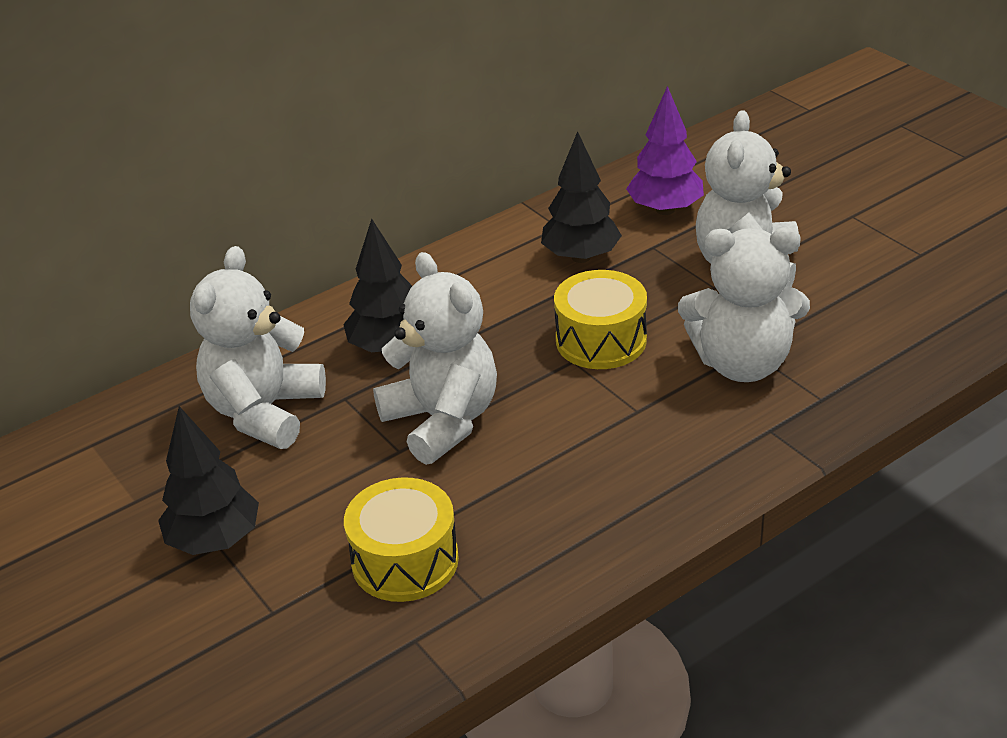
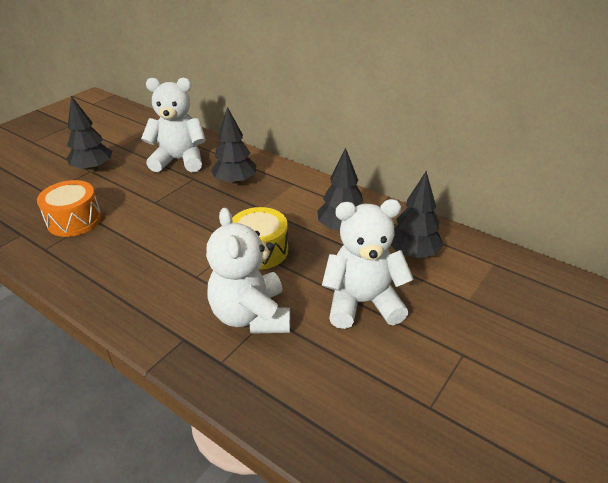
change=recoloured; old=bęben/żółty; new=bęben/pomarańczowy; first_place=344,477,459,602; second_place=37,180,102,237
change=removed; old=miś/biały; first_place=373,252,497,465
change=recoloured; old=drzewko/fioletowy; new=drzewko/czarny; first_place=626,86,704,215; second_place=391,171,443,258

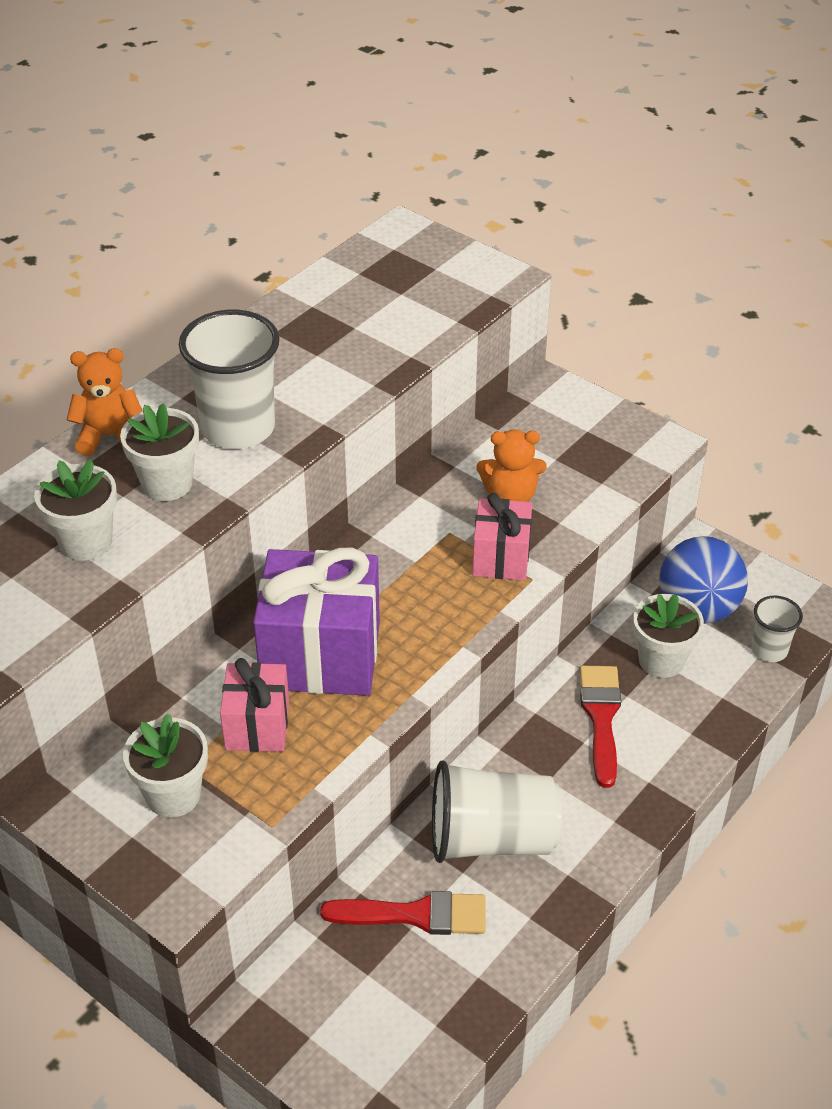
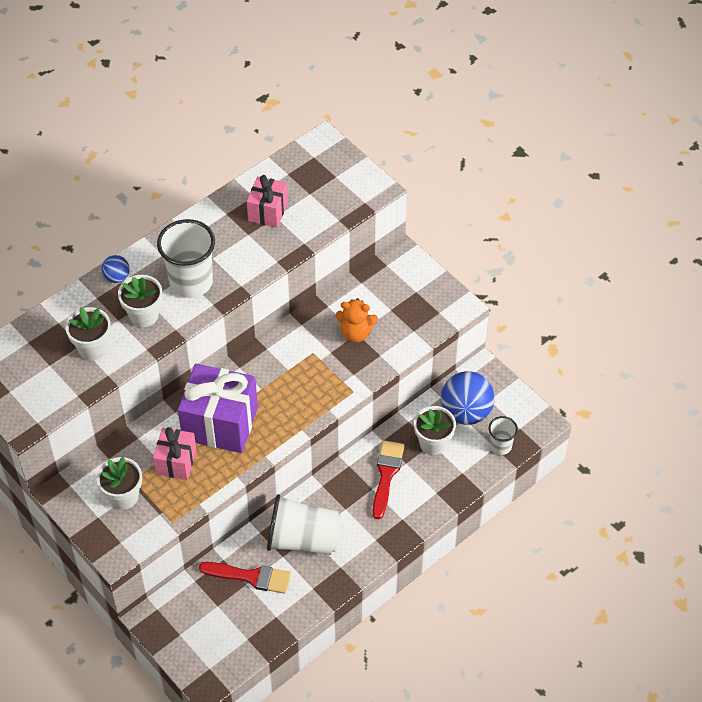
change=replaced; old=miś/pomarańczowy; new=piłka/niebieski; first_place=67,348,143,456; second_place=101,255,130,283
change=moved; old=prezent/różowy; first_place=472,493,532,580; second_place=247,175,288,228

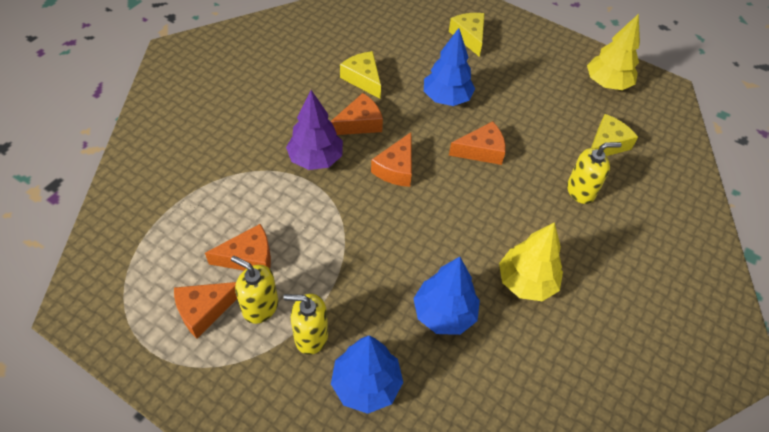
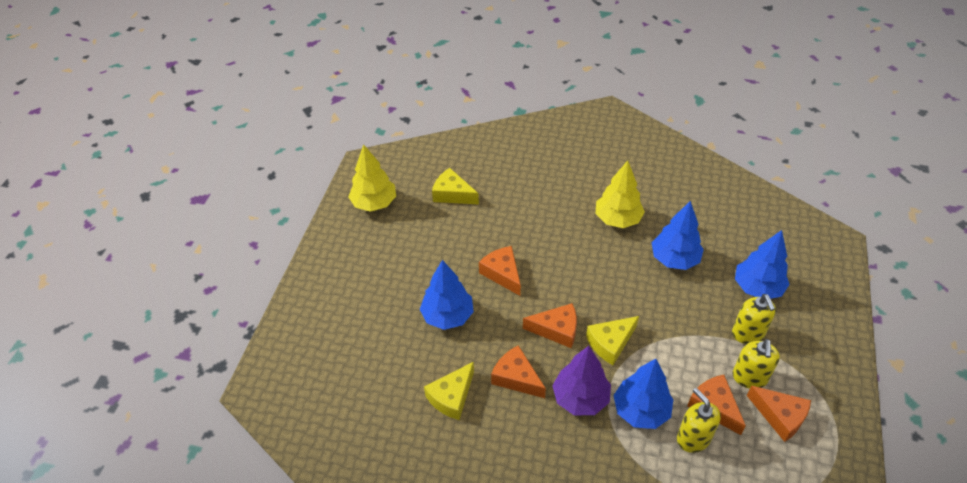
change=moved; old=ser/żółty; first_place=449,13,485,57; second_place=586,316,639,365
change=moved; old=dozownik mydła/żółty; first_place=567,142,622,204; second_place=677,388,721,453
change=added; new=drzewko/niebieski; second_place=613,359,673,429

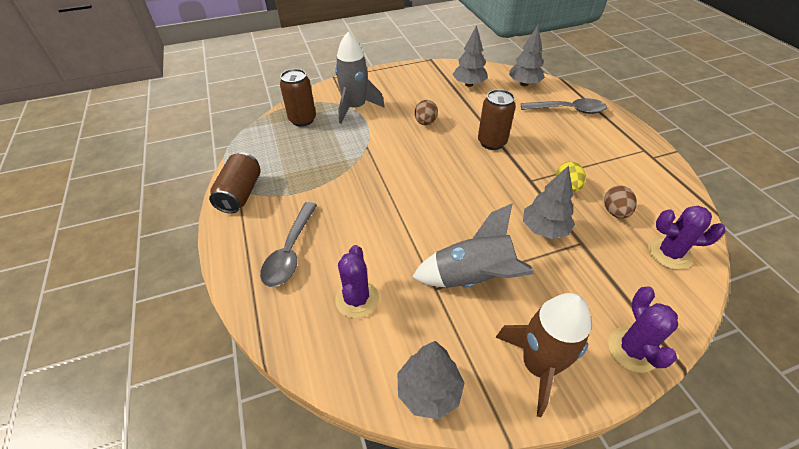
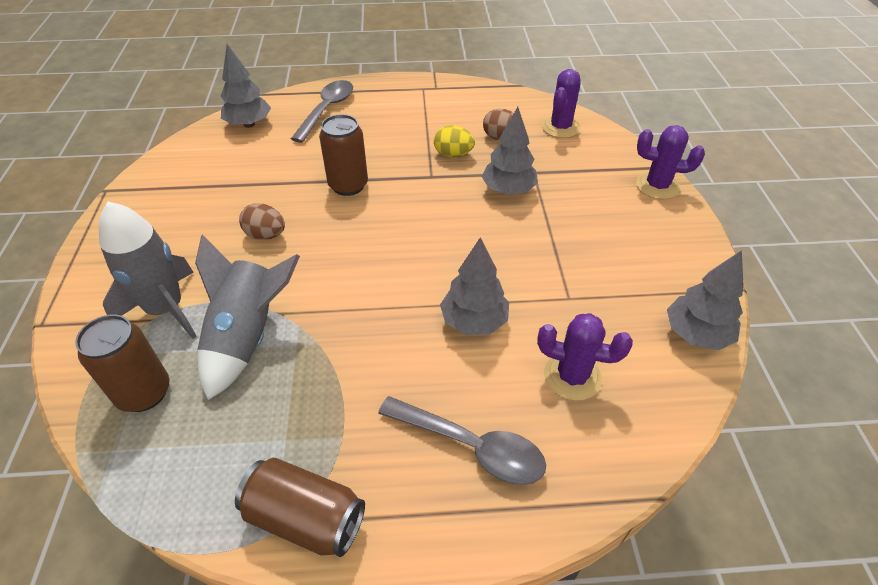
change=moved; old=rakieta/szary; first_place=412,203,534,288; second_place=195,235,300,400
change=moved; old=drzewko/szary; first_place=452,25,488,87; second_place=440,237,509,335
change=removed; old=rakieta/brązowy; first_place=496,293,591,417

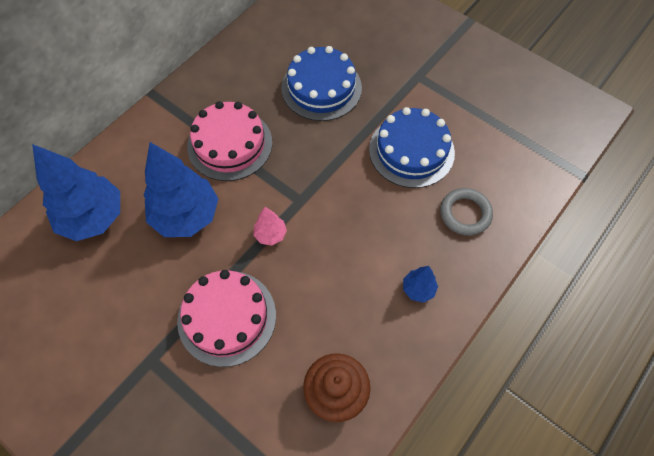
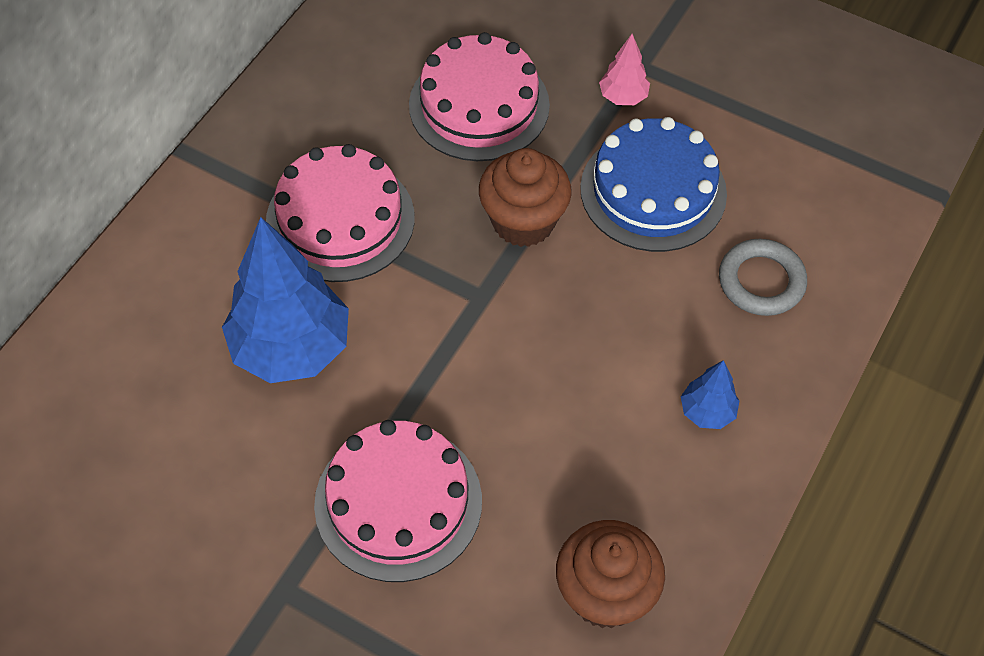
change=removed; old=drzewko/niebieski; first_place=32,144,120,241
change=moved; old=drzewko/różowy; first_place=253,207,287,246; second_place=599,34,650,105
change=recoloured; old=tort/niebieski; new=tort/różowy; first_place=281,46,362,121; second_place=409,32,550,161
change=added; new=muffinka/brązowy; second_place=479,148,572,247

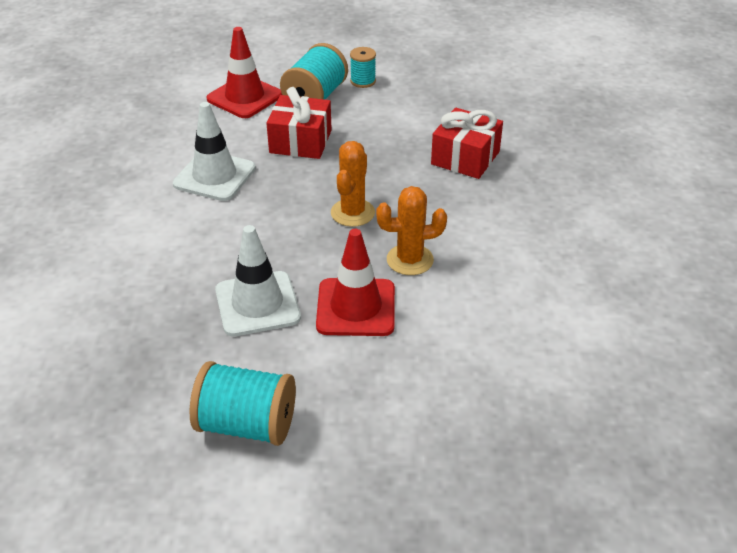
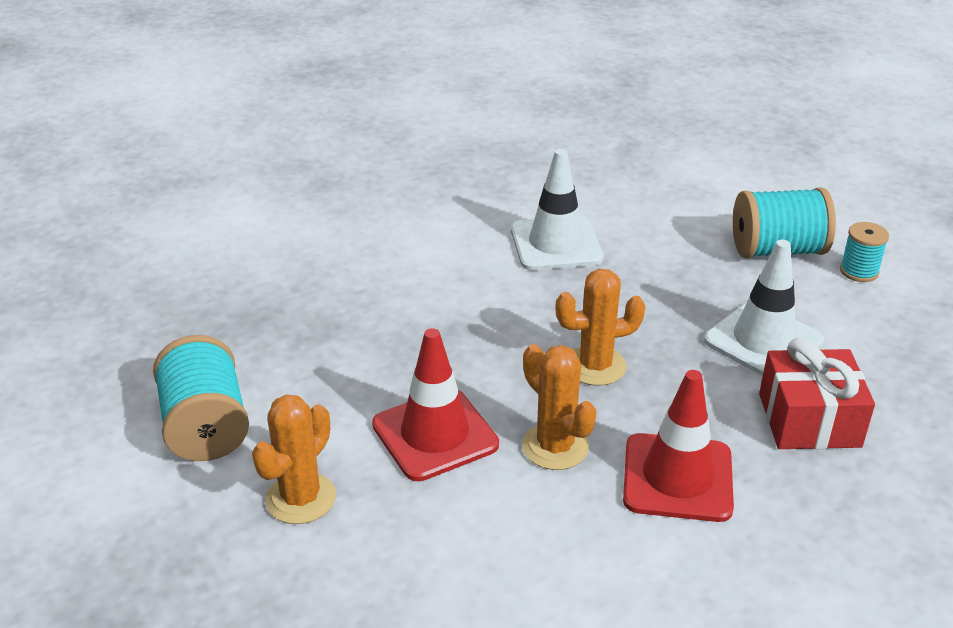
change=moved; old=pachołek/czerwony; first_place=207,27,282,118; second_place=623,370,734,522
change=moved; old=pachołek/biały; first_place=215,225,301,336; second_place=704,239,825,376
change=removed; old=prezent/czerwony; first_place=266,87,332,159
change=added; new=kaktus/pomarańczowy; second_place=252,394,336,524

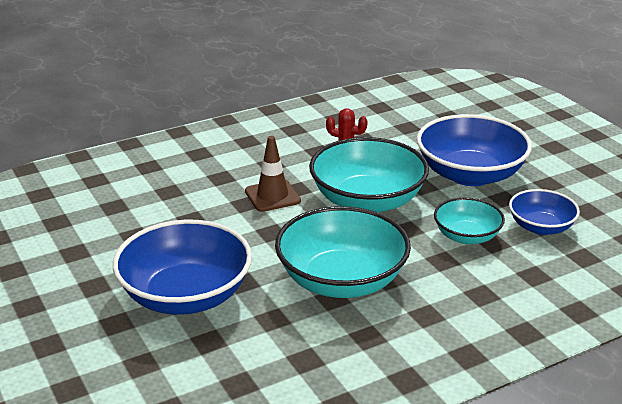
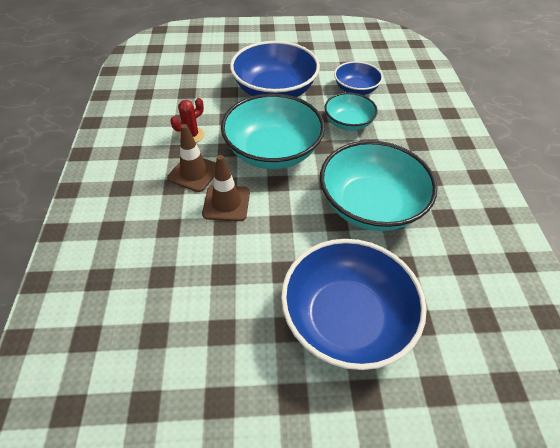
change=added; new=pachołek/brązowy; second_place=167,124,216,192

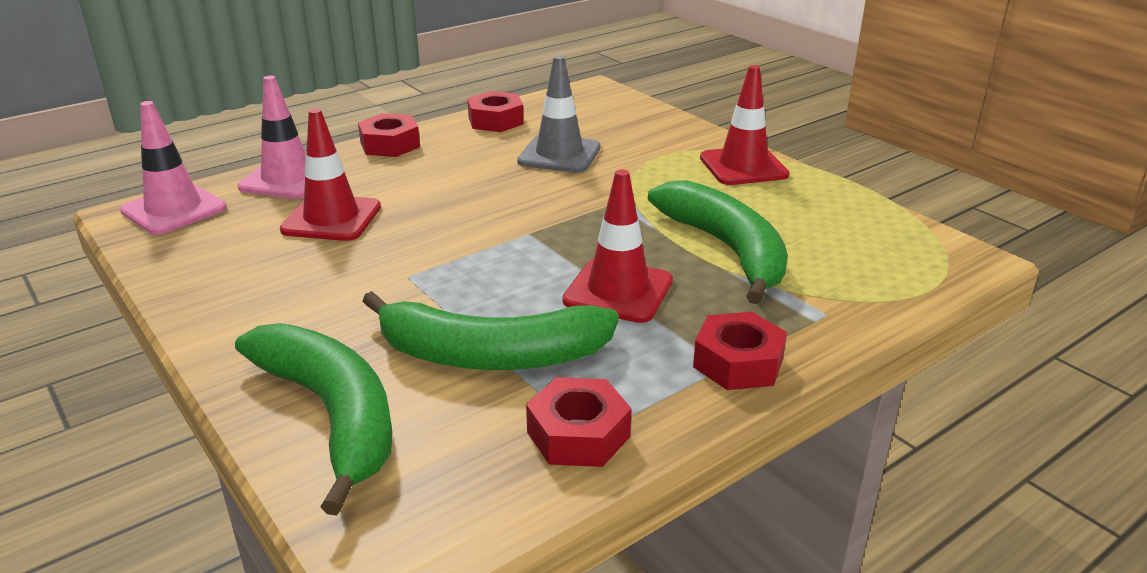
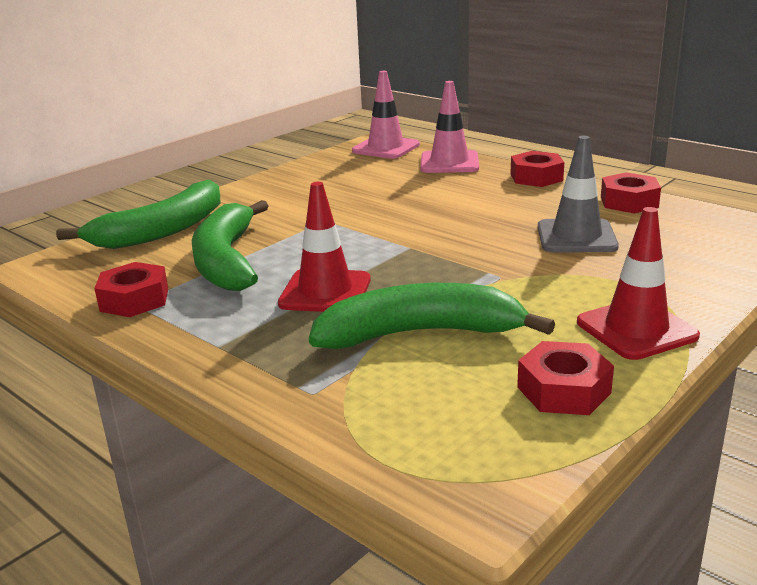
change=removed; old=pachołek/czerwony; first_place=280,108,381,241
change=turned; old=banan/zielony; first_place=648,180,788,304; second_place=309,283,555,349; degrees=-150
change=moved; old=nakrętka/czerwony; first_place=693,312,787,390; second_place=517,341,614,415

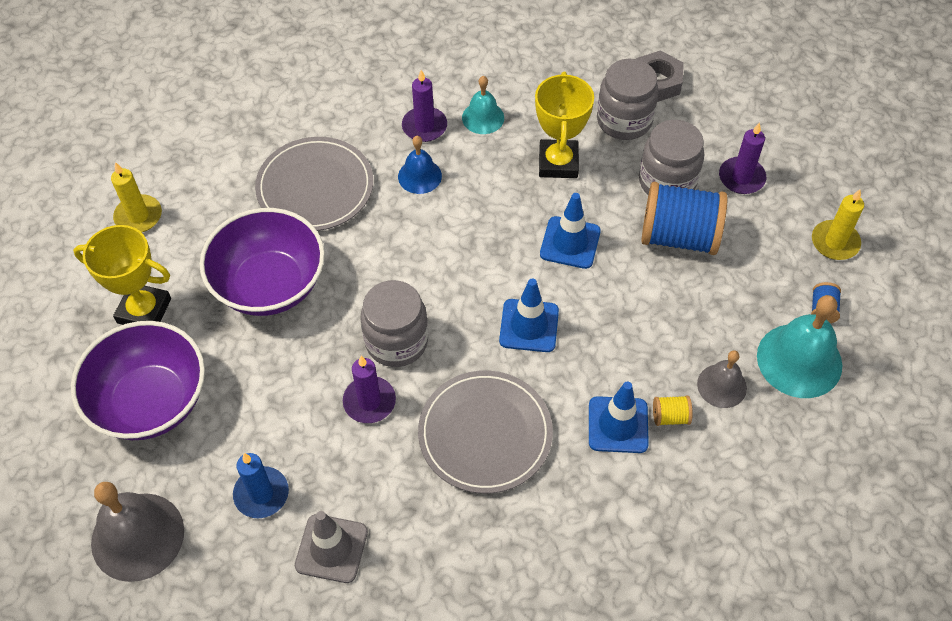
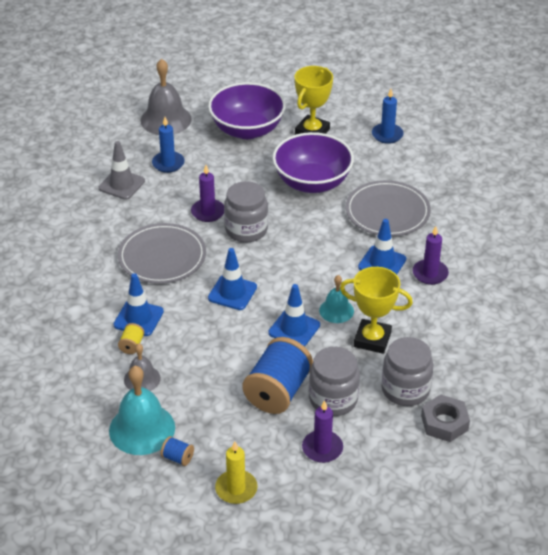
change=recoloured; old=świeca/żółty; new=świeca/niebieski; first_place=111,162,162,232; second_place=372,89,404,144
change=replaced; old=dzwonek/niebieski; new=pachołek/niebieski; first_place=398,136,442,194; second_place=358,219,406,275
change=moved; old=dzwonek/turkusowy; first_place=462,76,504,134; second_place=319,275,354,323

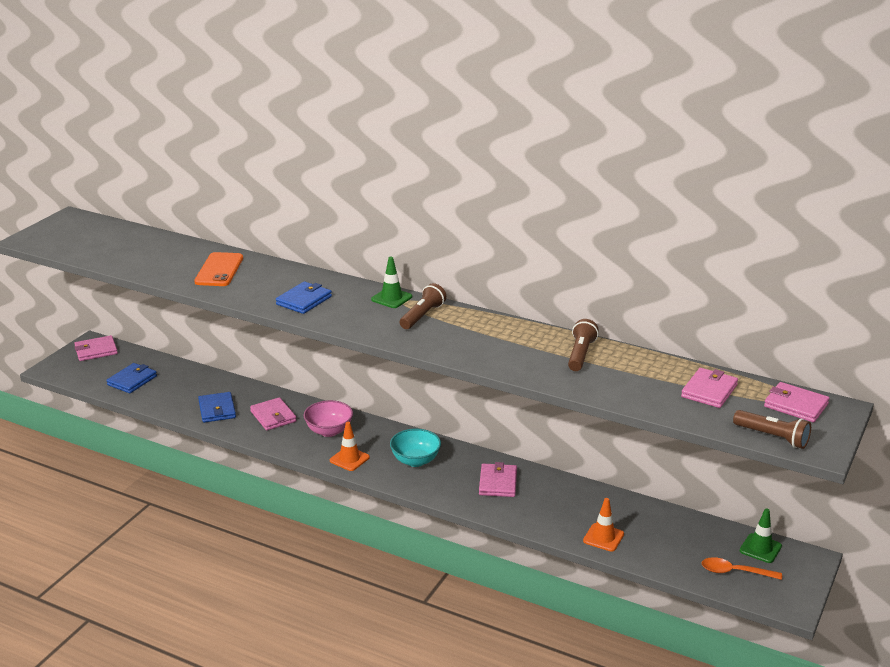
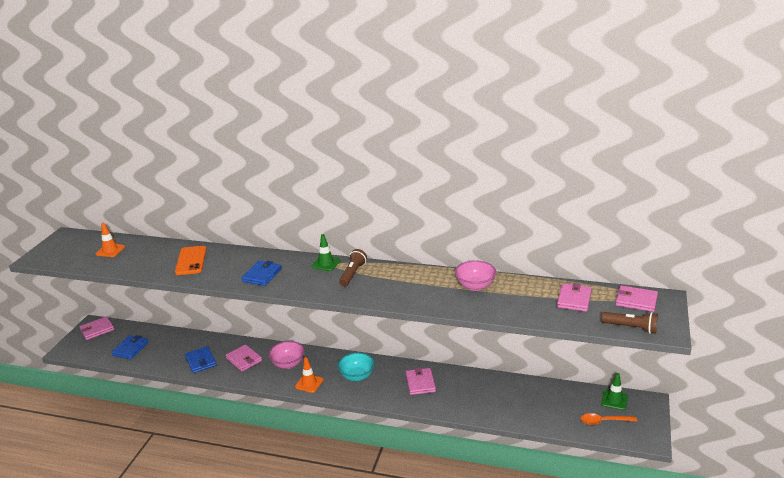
change=replaced; old=latarka/brązowy; new=miska/różowy; first_place=568,319,599,371; second_place=455,260,497,291
change=moved; old=pachołek/pomarańczowy; first_place=583,498,624,552; second_place=96,223,125,257

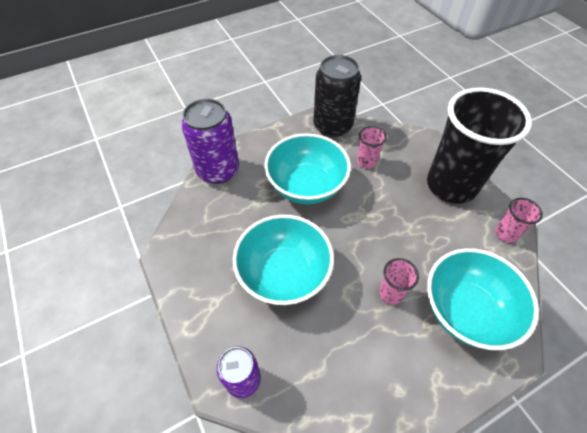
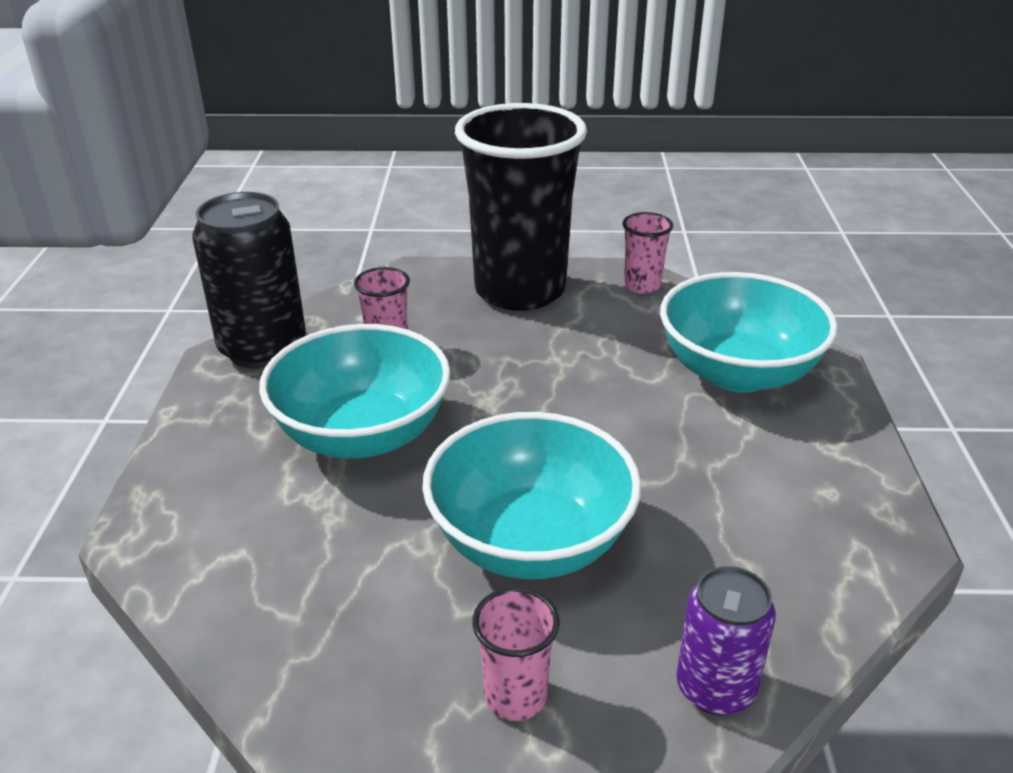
change=removed; old=puszka/fioletowy; first_place=181,99,239,184
change=moved; old=szklanka/różowy; first_place=379,258,419,305; second_place=472,587,560,721

